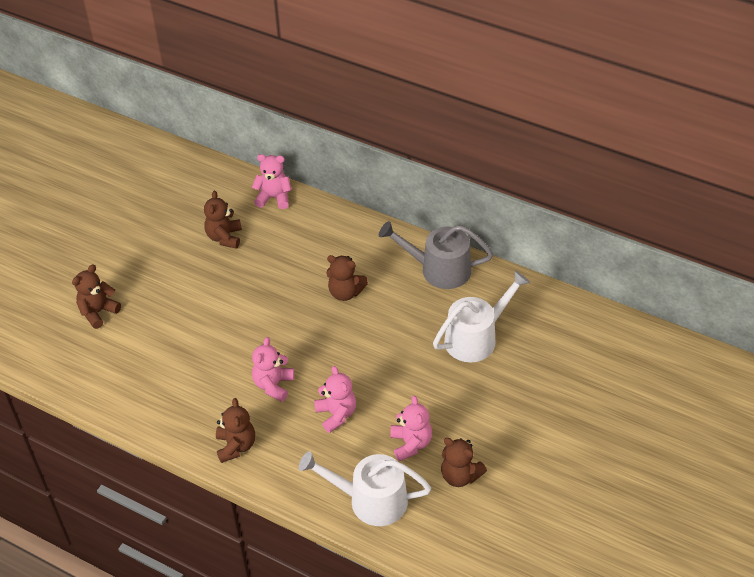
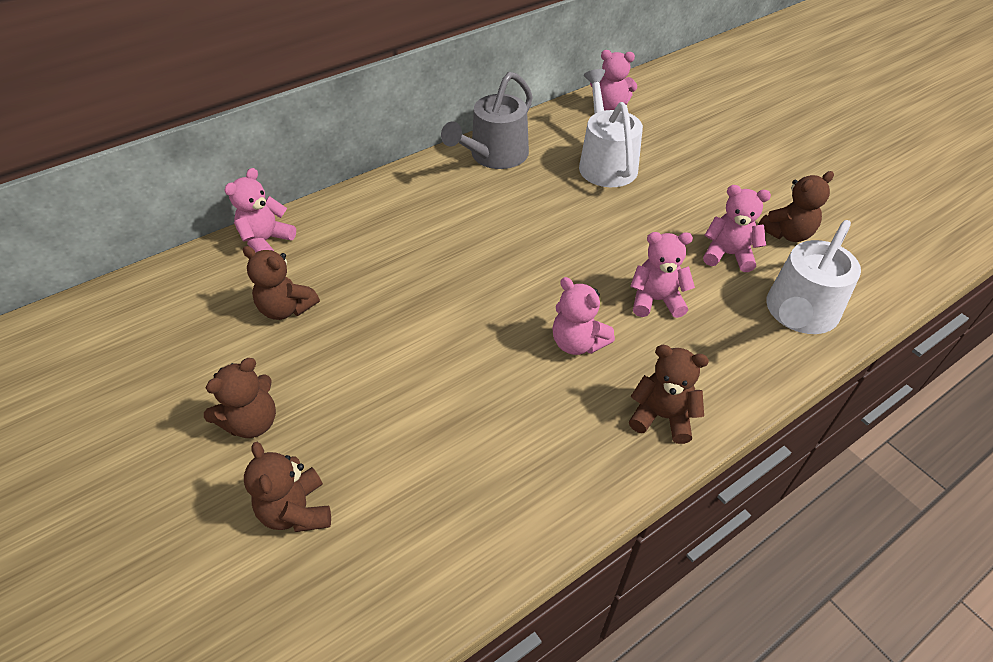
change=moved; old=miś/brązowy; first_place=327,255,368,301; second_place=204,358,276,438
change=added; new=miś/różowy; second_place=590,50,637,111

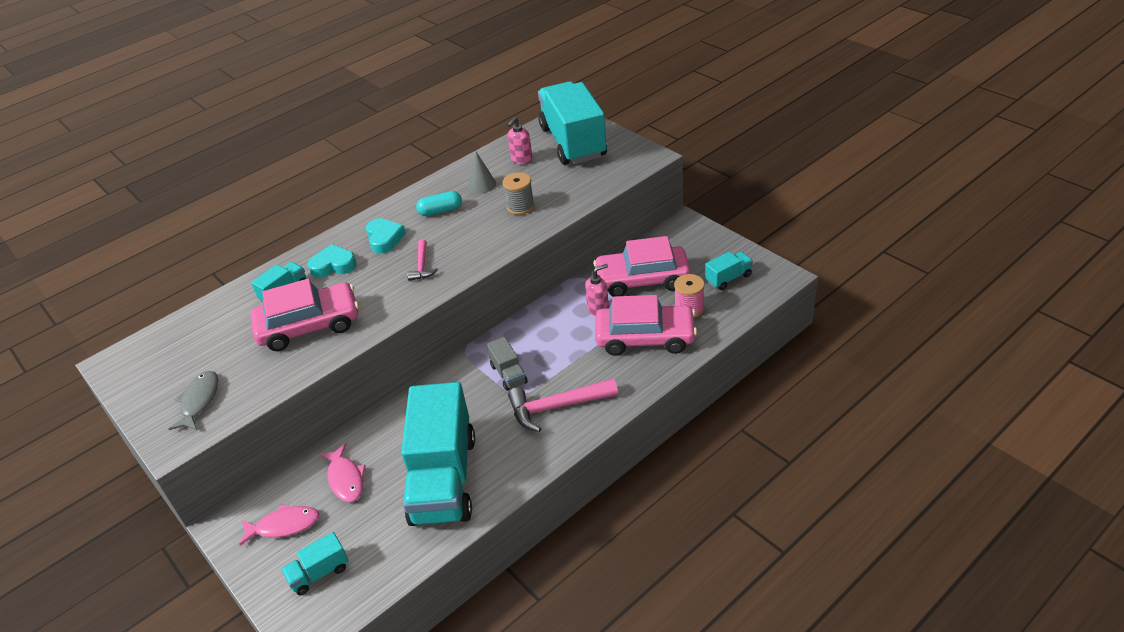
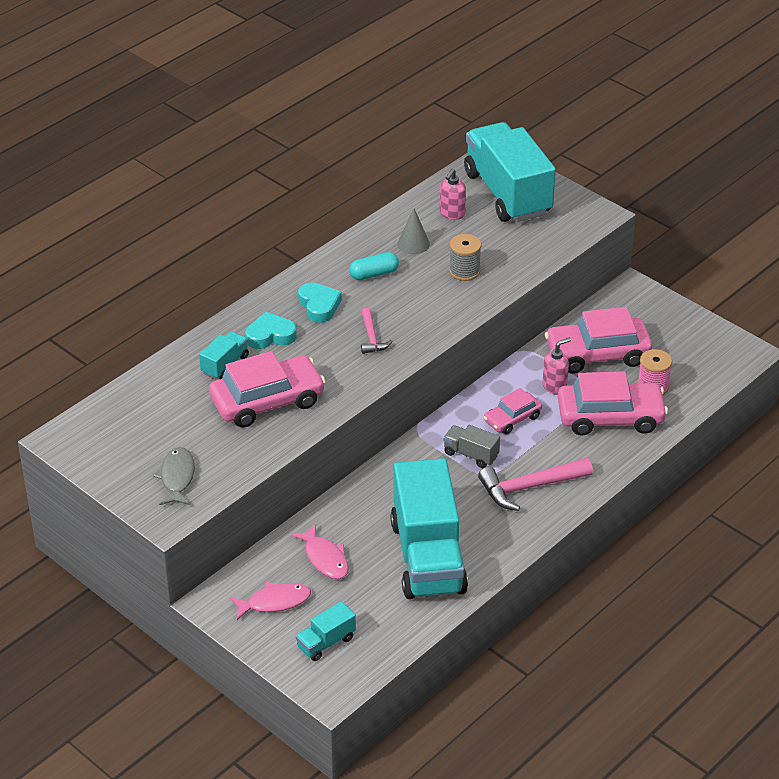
change=turned; old=ciężarówka/szary; first_place=487,337,527,391; second_place=443,425,500,468; degrees=150
change=removed; old=ciężarówka/turkusowy; first_place=705,252,753,290
change=added; new=samochód/różowy; second_place=484,388,542,434

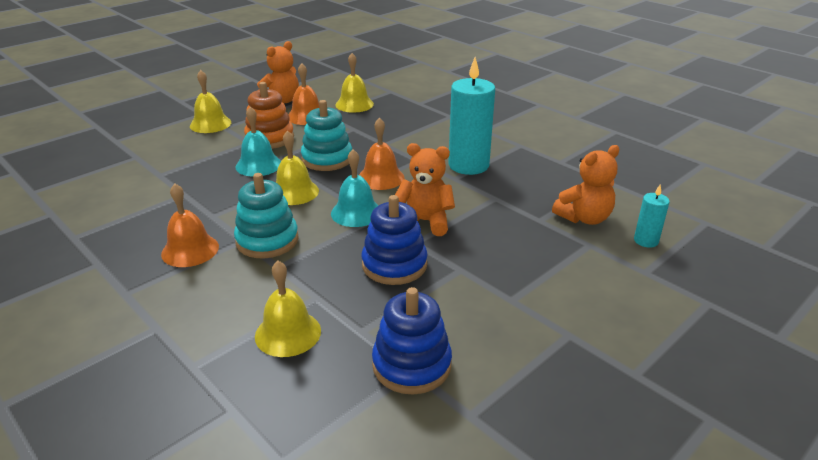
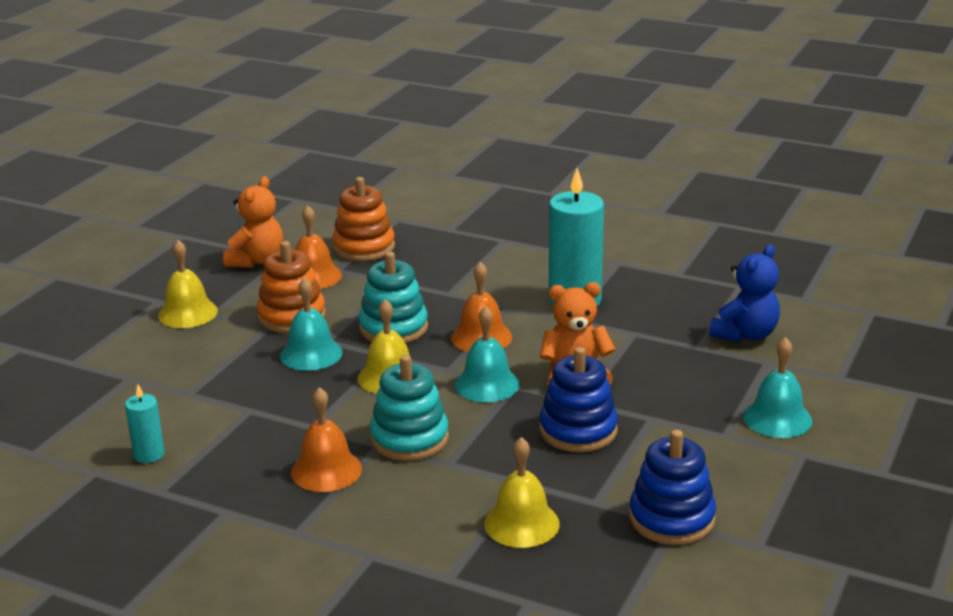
change=replaced; old=dzwonek/żółty; new=zabawka nakładanka/pomarańczowy; first_place=335,53,374,113; second_place=332,177,395,261
change=recoloured; old=miś/pomarańczowy; new=miś/niebieski; first_place=552,145,620,225; second_place=709,244,780,342
change=moved; old=świeca/turkusowy; first_place=634,184,670,248; second_place=125,385,165,463
change=added; new=dzwonek/turkusowy; second_place=743,337,812,438

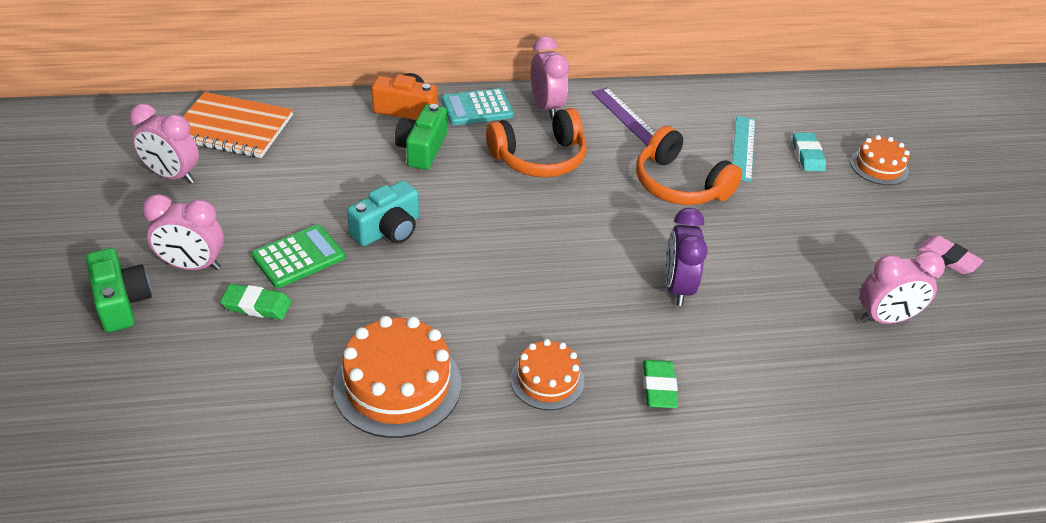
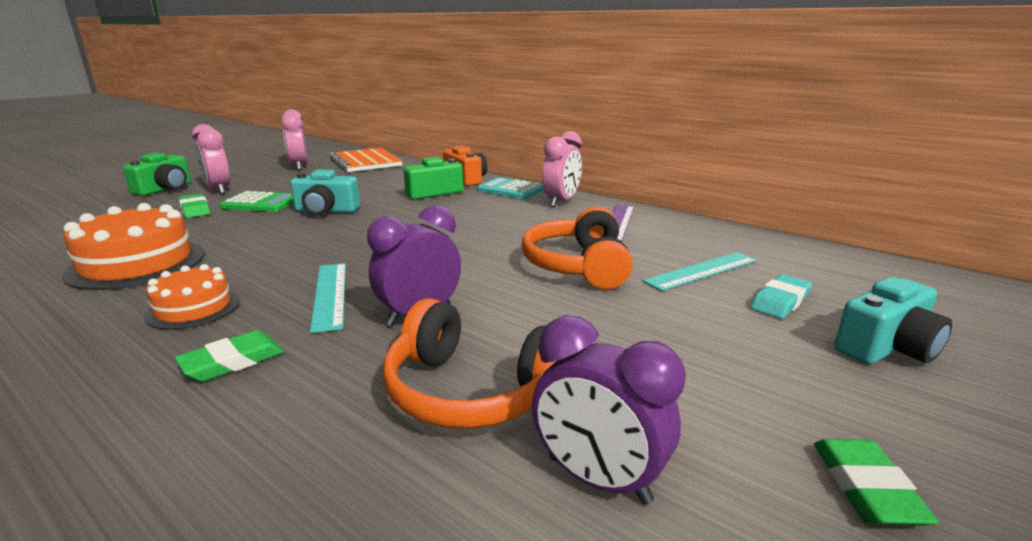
change=moved; old=słuchawki/pomarańczowy; first_place=486,108,586,177; second_place=383,298,556,429
change=replaced; old=tort/pomarańczowy; new=aparat fotograficzny/turkusowy; first_place=850,135,910,185; second_place=835,277,952,364
change=recoloured; old=budzik/różowy; new=budzik/fioletowy; first_place=860,251,945,324; second_place=532,315,686,505
change=recoloured; old=gumka do mazania/różowy; new=gumka do mazania/zielony; first_place=918,235,984,274; second_place=814,439,939,526
change=added; new=linijka/turkusowy; second_place=310,263,346,333

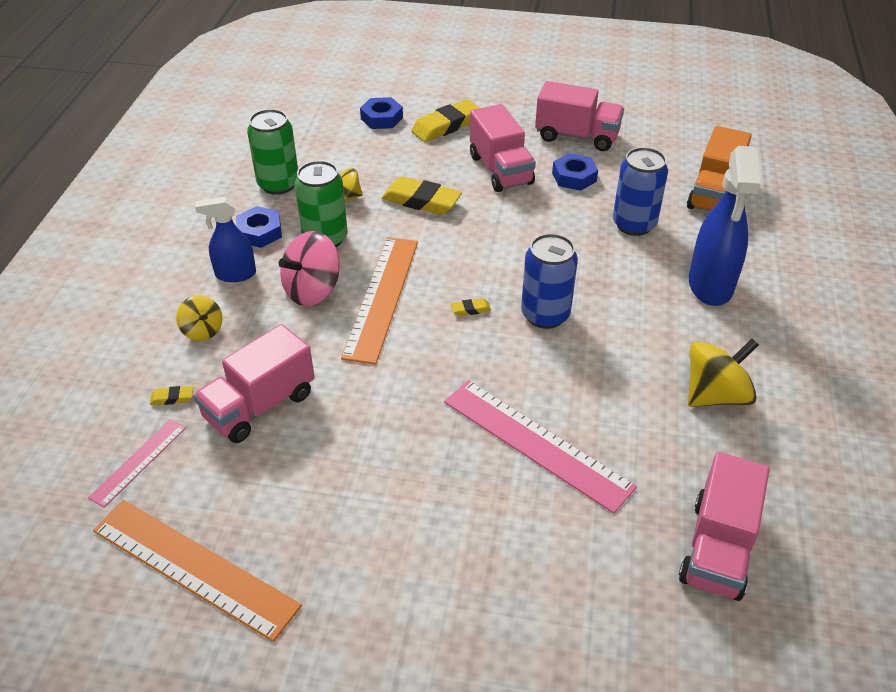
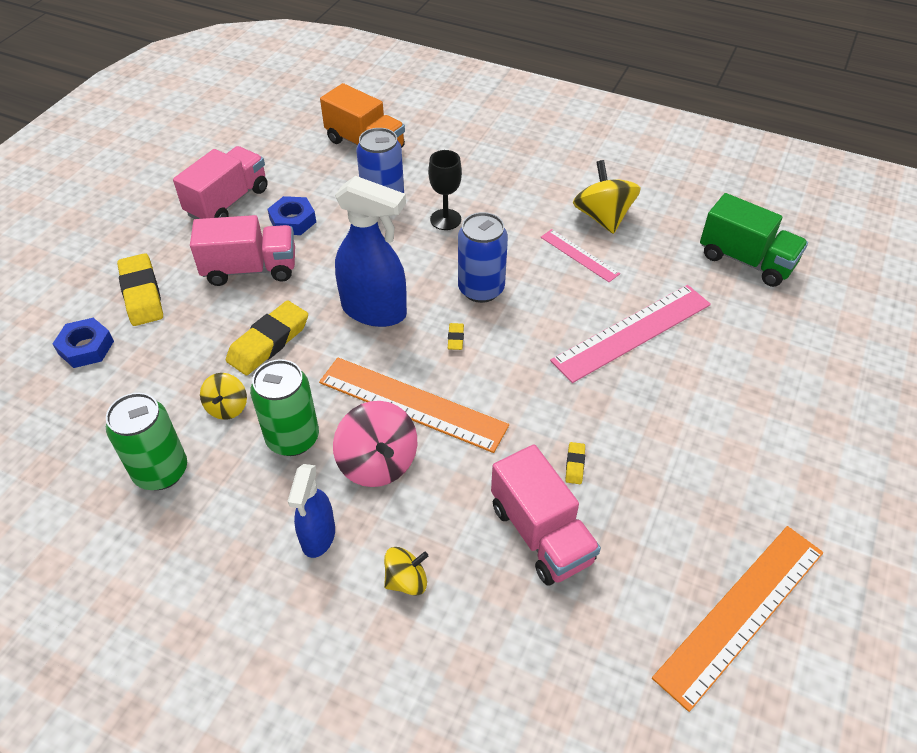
change=moved; old=linijka/różowy; first_place=88,419,186,508; second_place=541,229,620,282
change=moved; old=gumka do mazania/żółty; first_place=150,386,193,405; second_place=565,442,585,484
change=removed; old=nakrętka/niebieski; first_place=236,206,282,248
change=recoloured; old=ciężarówka/różowy; new=ciężarówka/zielony; first_place=679,452,770,601; second_place=700,193,808,287
change=moved; old=spryskiwacz/niebieski; first_place=689,146,761,306; second_place=335,176,407,327
change=added; new=kielich/czarny; second_place=428,150,462,230

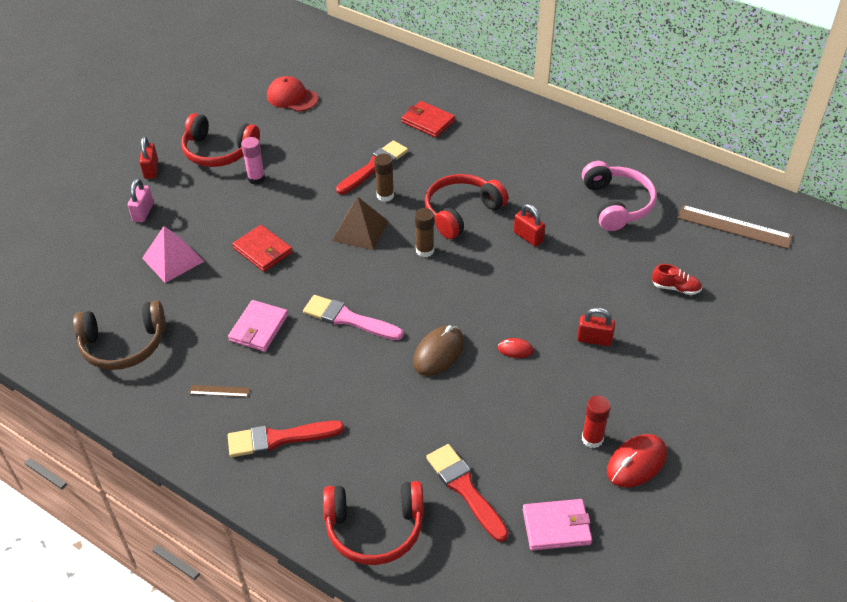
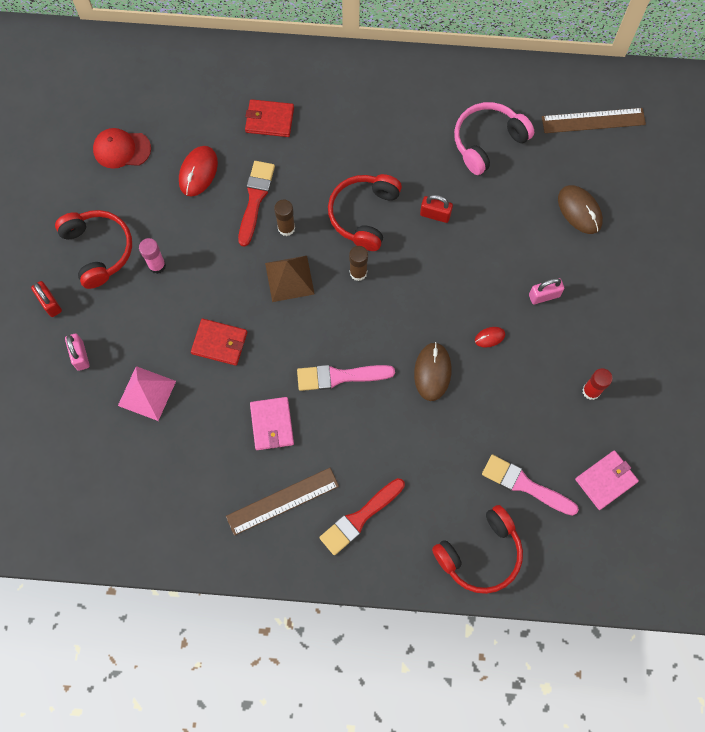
change=removed; old=słuchawki/brązowy; first_place=73,300,166,370
change=turned; old=słuchawki/czerwony; first_place=181,113,260,167; second_place=55,210,132,289; degrees=-105
change=resized; old=linijka/brązowy; first_place=189,385,250,397; second_place=226,468,339,535; factor=2.12
change=recoloured; old=pędzel/czerwony; new=pędzel/różowy; first_place=426,444,509,542; second_place=482,454,579,516
change=recoloured; old=kłódka/czerwony; new=kłódka/różowy; first_place=577,308,615,346; second_place=529,278,564,304
change=turned; old=słuchawki/różowy; first_place=582,161,657,231; second_place=454,102,534,175; degrees=-90
change=moved; old=myszka/czerwony; first_place=607,434,667,487; second_place=179,146,218,197
change=replaced; old=but/czerwony; new=myszka/brązowy; first_place=652,264,702,295; second_place=558,185,603,234

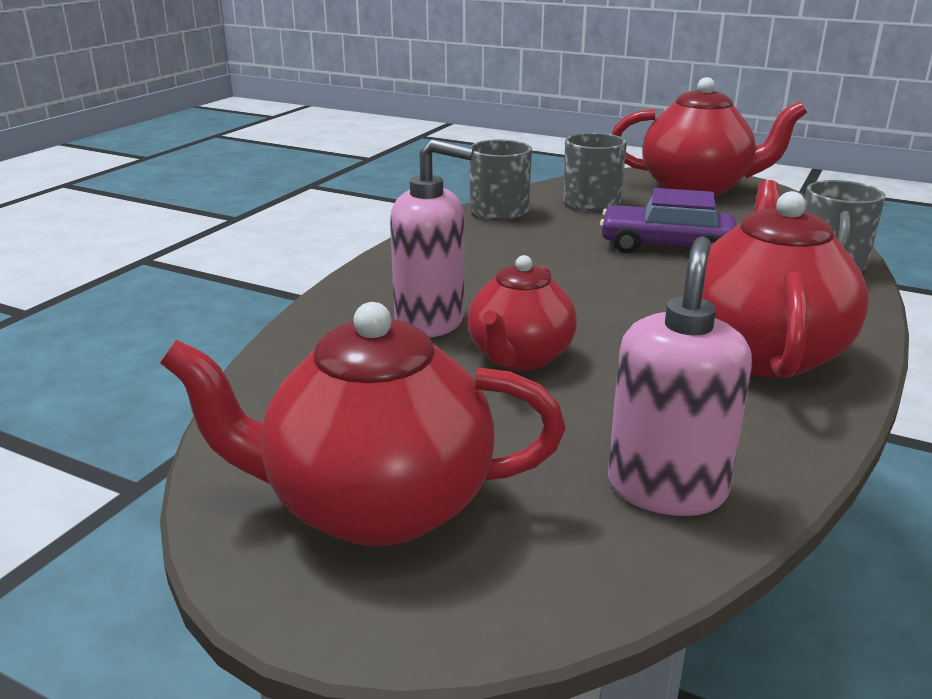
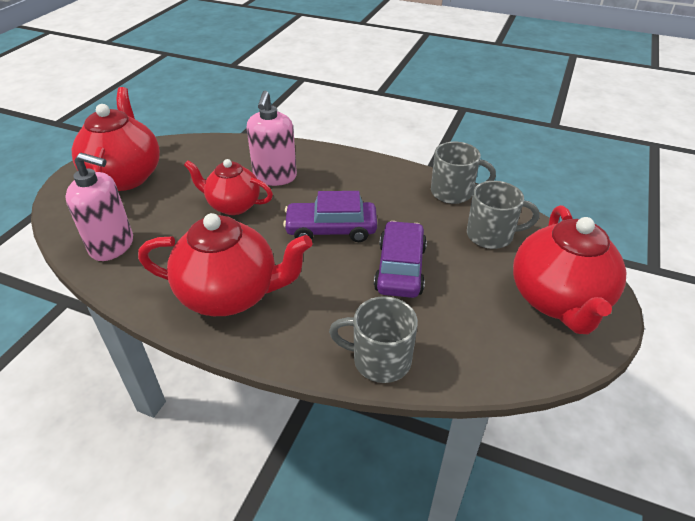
change=added; new=samochód/fioletowy; second_place=283,191,377,242

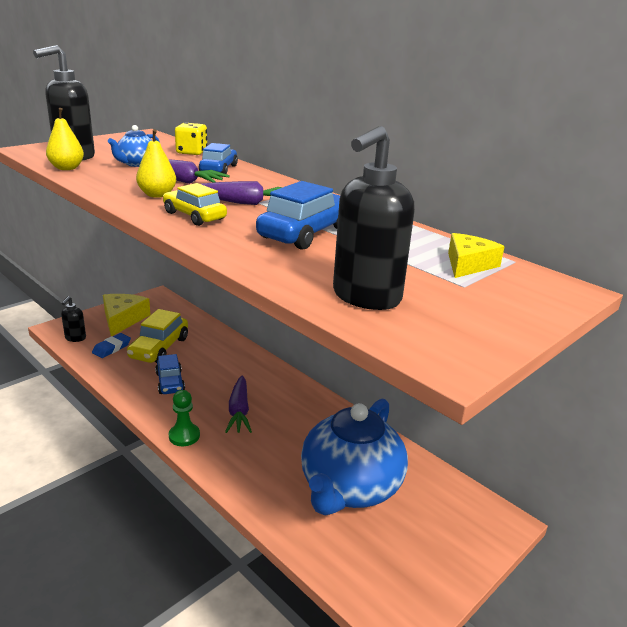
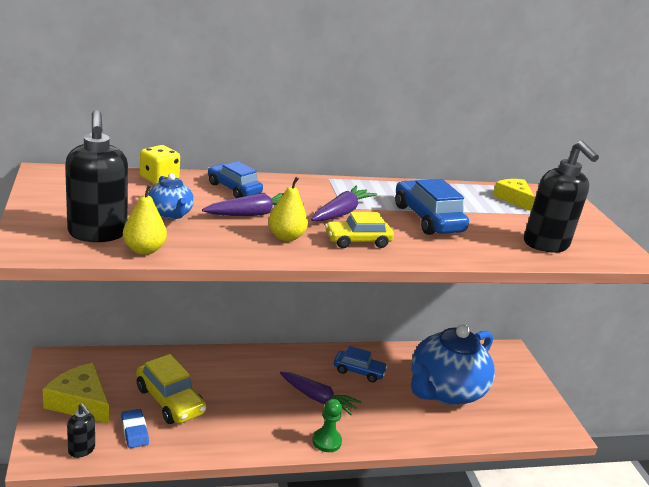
change=moved; old=samochód/niebieski; first_place=155,354,185,394; second_place=334,346,387,382
change=turned; old=imbryk/niebieski; first_place=301,398,408,515; second_place=411,325,495,405; degrees=75

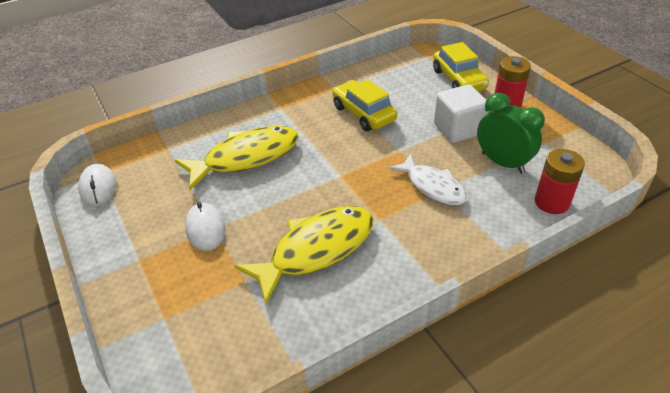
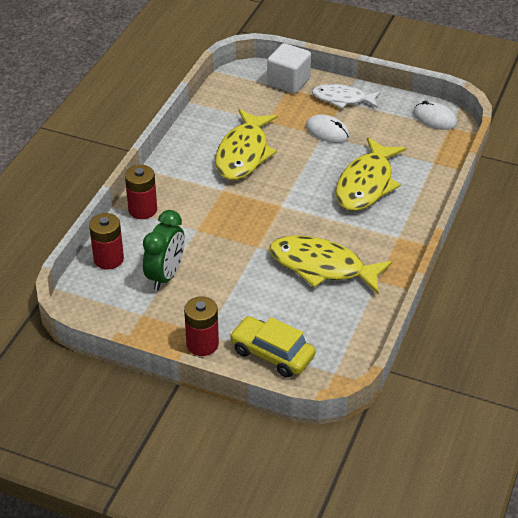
change=replaced; old=samochód/żółty; new=ryba/żółty; first_place=332,79,397,131; second_place=269,235,392,294
change=moved; old=ryba/biały; first_place=388,154,467,205; second_place=312,84,381,109
change=moved; old=sześcian/biały; first_place=434,84,488,143; second_place=267,43,311,94
change=turned; old=budzik/zielony; first_place=477,93,545,174; second_place=143,210,185,290; degrees=-75
change=added; new=bateria/czerwony; second_place=125,165,157,219

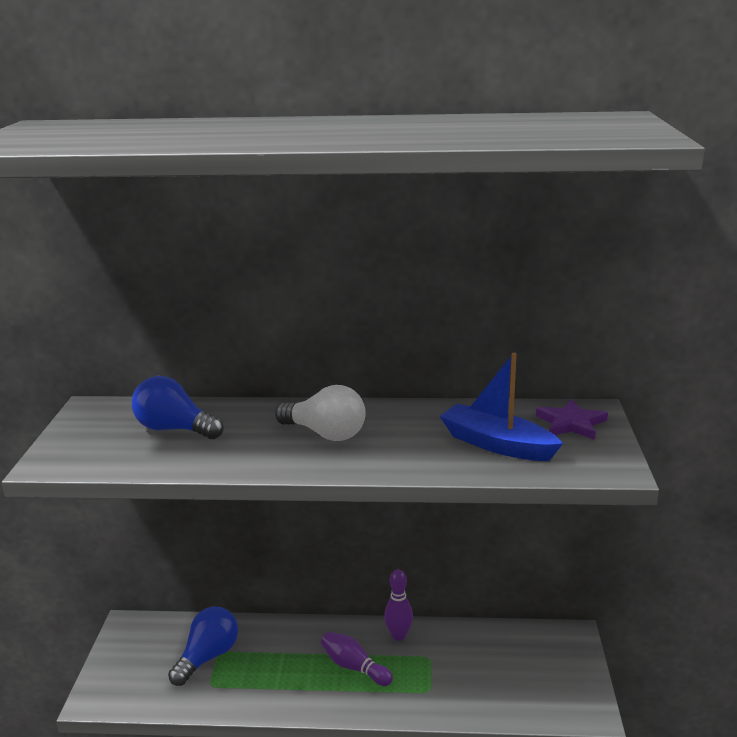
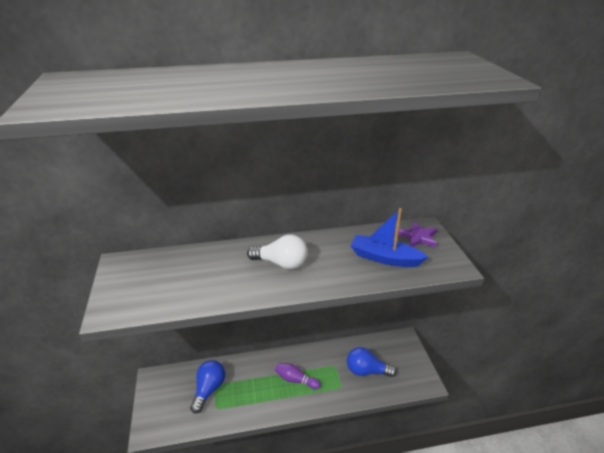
change=moved; old=żarówka/niebieski; first_place=132,376,224,439; second_place=347,347,397,377
change=removed; old=kręgiel/fioletowy; first_place=384,570,413,641

